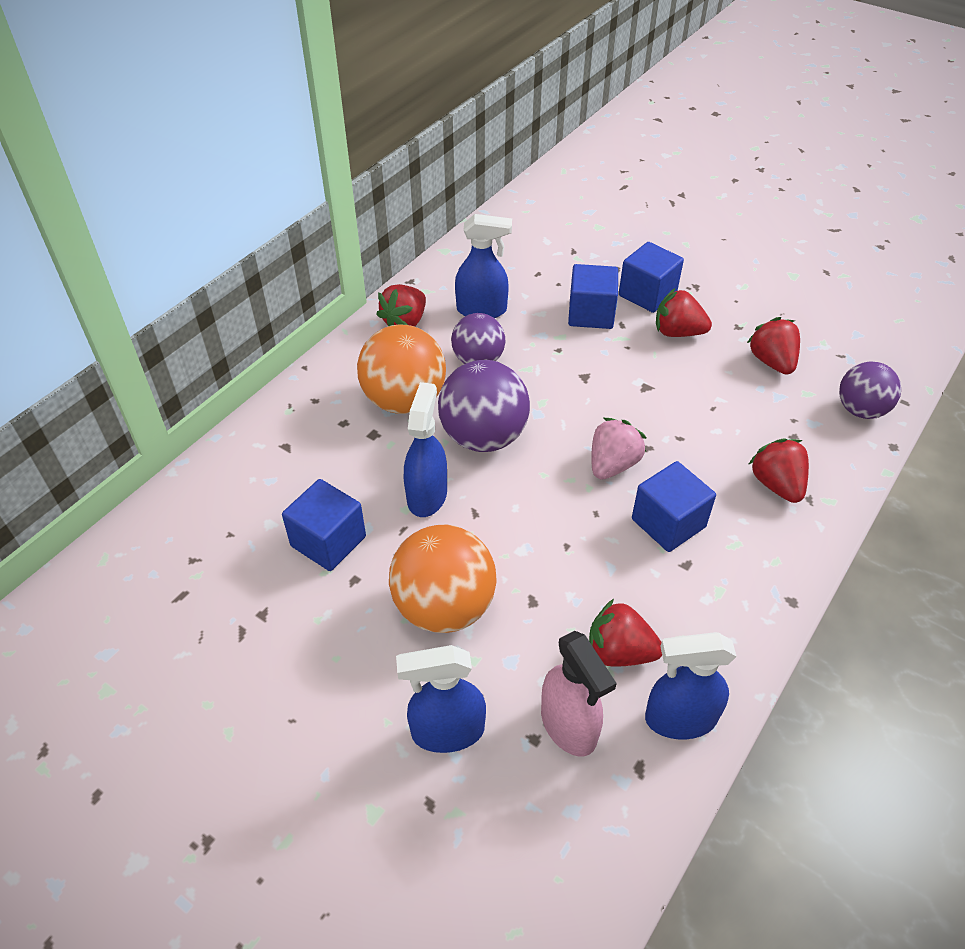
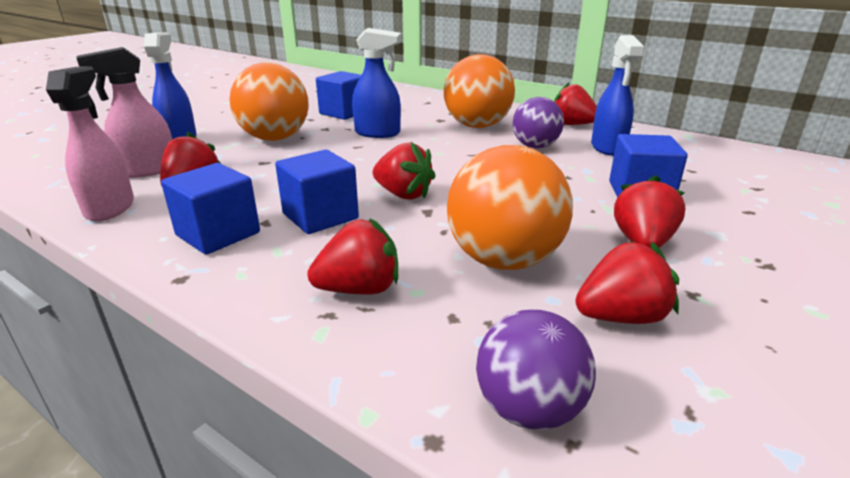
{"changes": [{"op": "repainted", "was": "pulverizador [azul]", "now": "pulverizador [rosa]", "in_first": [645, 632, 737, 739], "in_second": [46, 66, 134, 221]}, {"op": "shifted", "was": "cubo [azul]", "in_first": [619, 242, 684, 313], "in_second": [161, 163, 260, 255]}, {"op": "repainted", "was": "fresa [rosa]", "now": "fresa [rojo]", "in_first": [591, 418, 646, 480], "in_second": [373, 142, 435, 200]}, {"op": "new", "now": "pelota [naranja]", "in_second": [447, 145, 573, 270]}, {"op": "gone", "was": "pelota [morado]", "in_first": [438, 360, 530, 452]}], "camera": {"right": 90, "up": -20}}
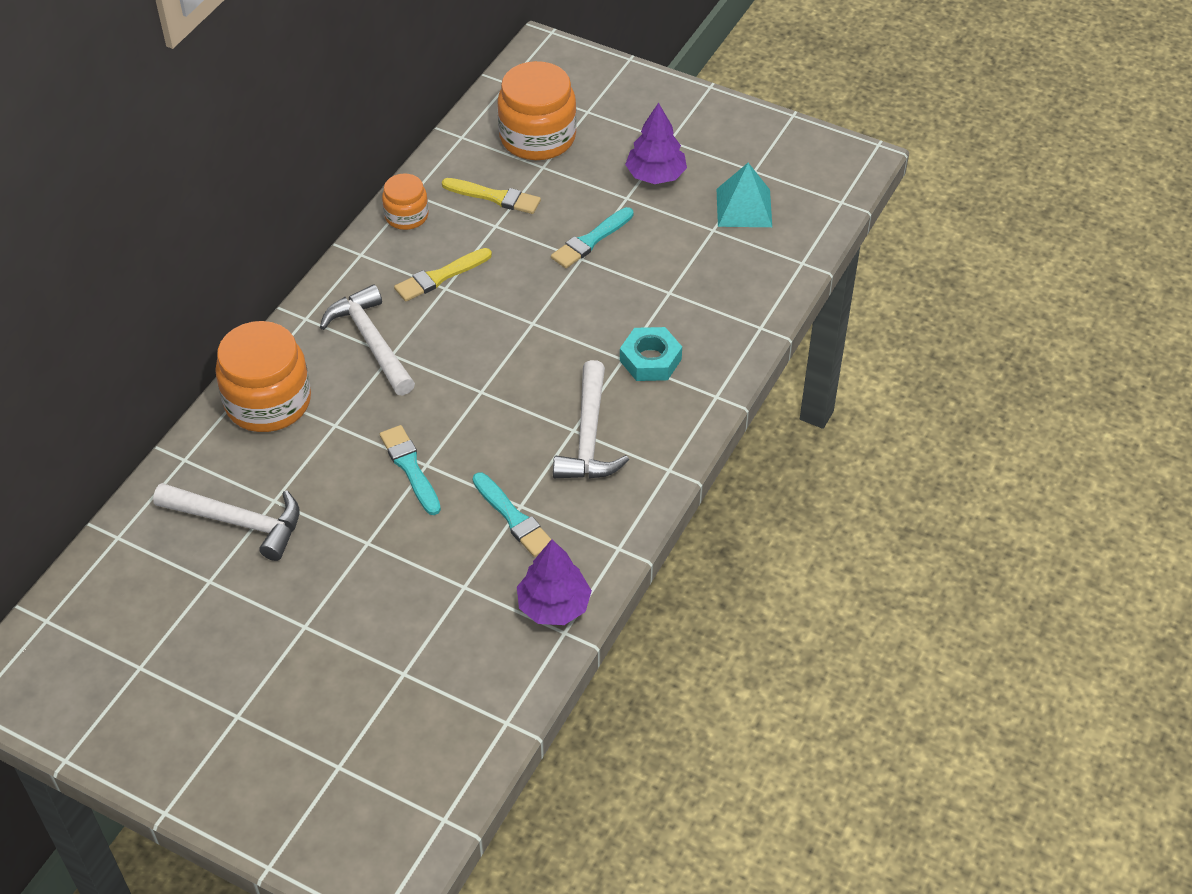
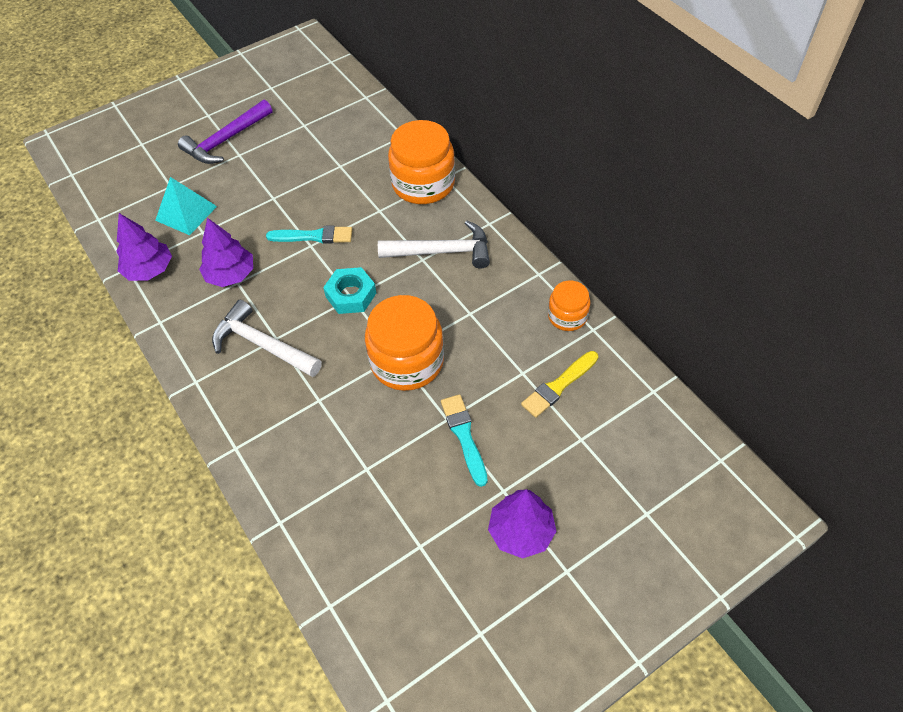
{"changes": [{"op": "shifted", "was": "pirámide [turquesa]", "in_first": [717, 163, 772, 227], "in_second": [155, 177, 217, 235]}, {"op": "new", "now": "martillo [morado]", "in_second": [178, 99, 272, 164]}, {"op": "swapped", "was": "pincel [turquesa]", "now": "árbol [morado]", "in_first": [472, 472, 551, 557], "in_second": [199, 218, 253, 287]}, {"op": "shifted", "was": "tuerca [turquesa]", "in_first": [620, 327, 682, 381], "in_second": [323, 267, 376, 314]}, {"op": "shifted", "was": "tarro [naranja]", "in_first": [497, 61, 577, 160], "in_second": [365, 295, 444, 391]}, {"op": "gone", "was": "martillo [blanco]", "in_first": [153, 483, 300, 561]}, {"op": "gone", "was": "pincel [amarillo]", "in_first": [394, 248, 492, 302]}], "camera": {"right": 120, "up": 5}}
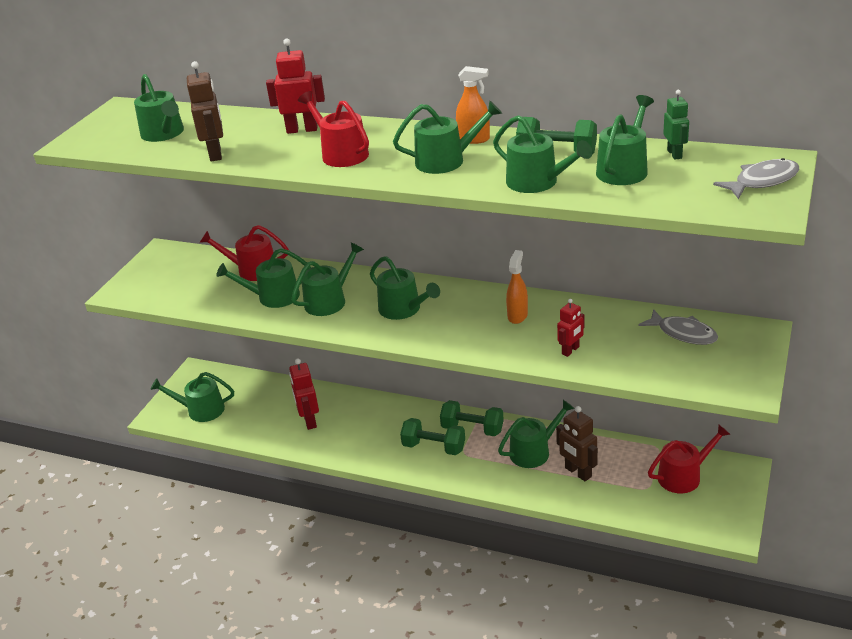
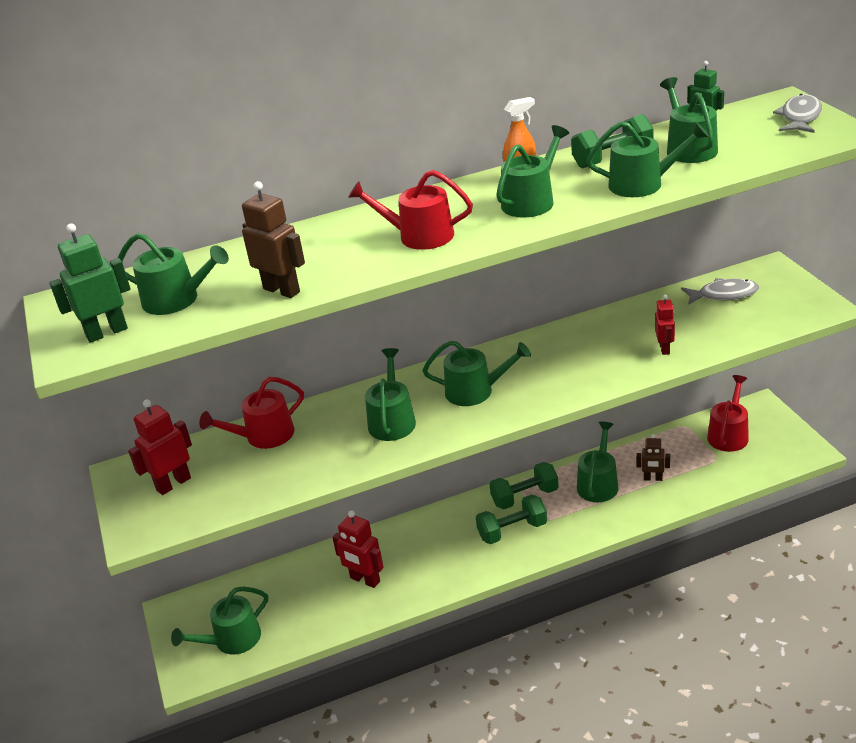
{"changes": [{"op": "new", "now": "robot [verde]", "in_second": [49, 223, 131, 343]}, {"op": "shifted", "was": "robot [rojo]", "in_first": [266, 39, 325, 134], "in_second": [128, 399, 192, 495]}, {"op": "scaled", "was": "robot [marrón]", "in_first": [556, 406, 598, 481], "in_second": [636, 434, 670, 481], "ratio": 0.65}, {"op": "gone", "was": "regadera [verde]", "in_first": [216, 248, 311, 308]}, {"op": "gone", "was": "pulverizador [naranja]", "in_first": [506, 250, 528, 324]}], "camera": {"right": -40, "up": 0}}
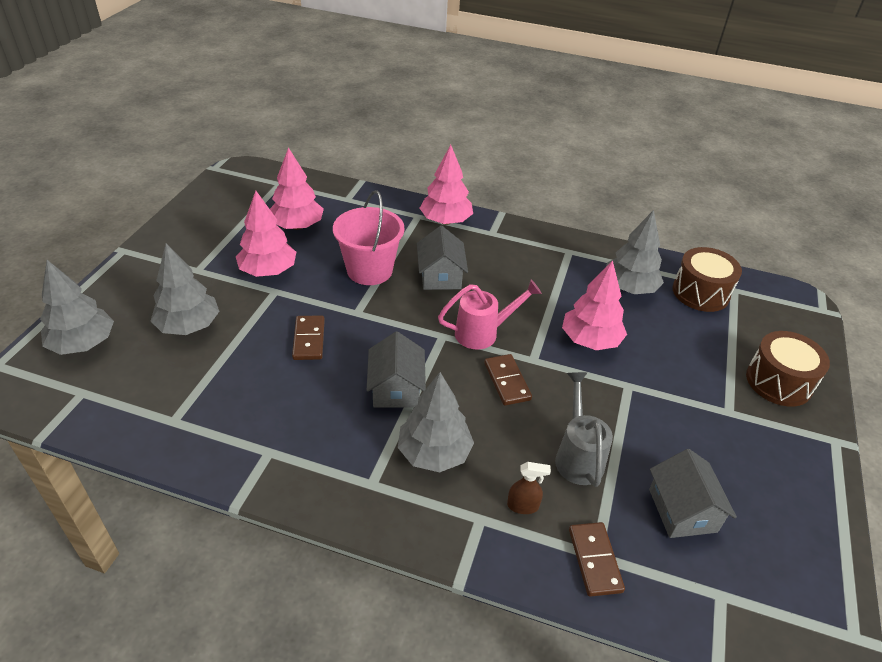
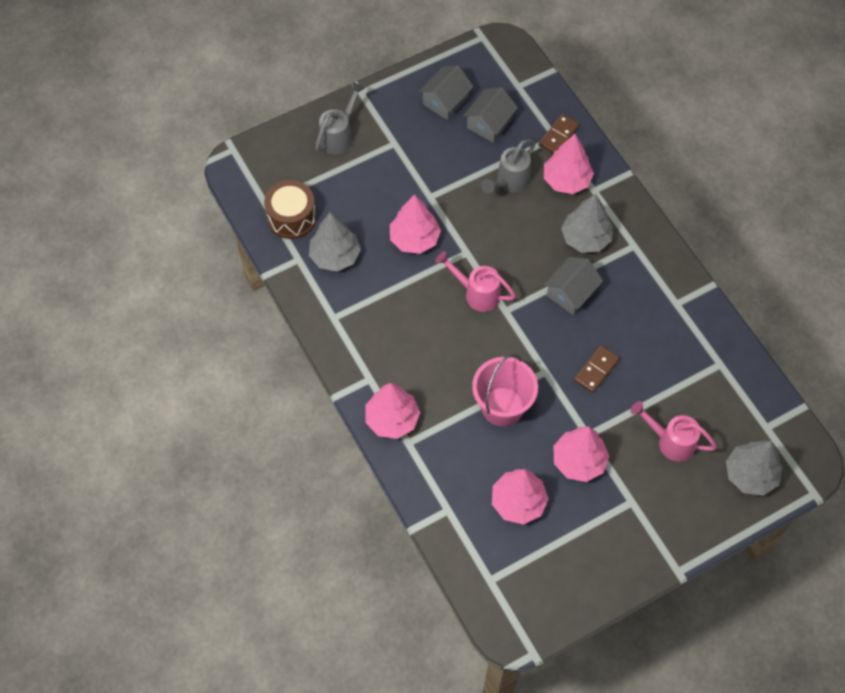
{"changes": [{"op": "swapped", "was": "tambor [marrón]", "now": "regadera [gris]", "in_first": [746, 331, 830, 407], "in_second": [315, 82, 365, 155]}, {"op": "shifted", "was": "casa [gris]", "in_first": [417, 226, 468, 290], "in_second": [418, 65, 474, 120]}, {"op": "swapped", "was": "pulverizador [marrón]", "now": "árbol [rosa]", "in_first": [507, 462, 551, 514], "in_second": [544, 134, 594, 194]}, {"op": "swapped", "was": "árbol [gris]", "now": "regadera [rosa]", "in_first": [151, 243, 219, 335], "in_second": [630, 401, 717, 462]}, {"op": "gone", "was": "ficha de dominó [marrón]", "in_first": [484, 354, 532, 406]}], "camera": {"right": -135, "up": 20}}
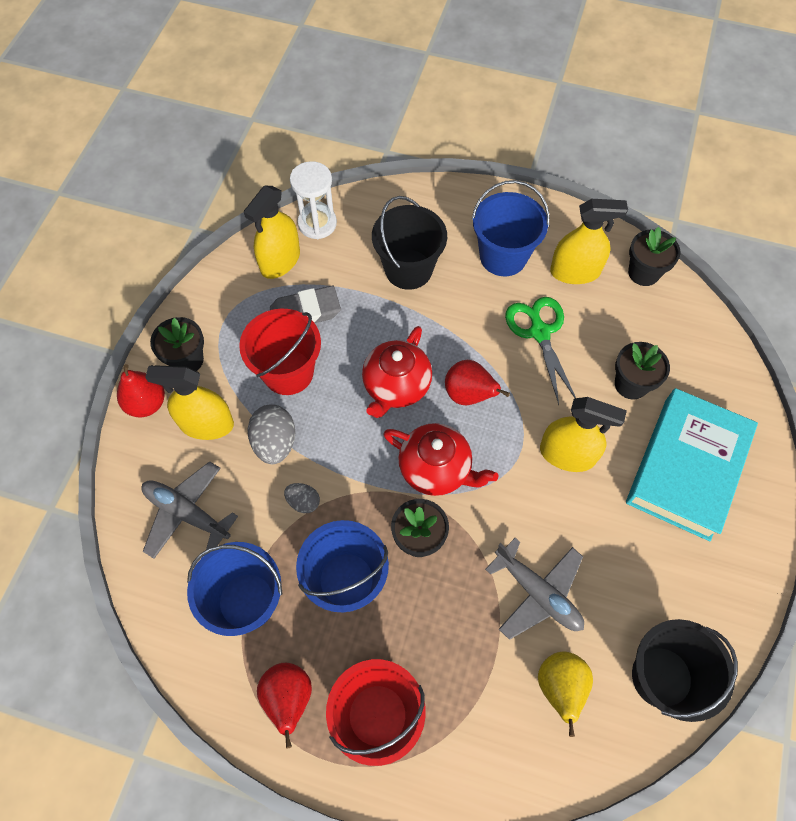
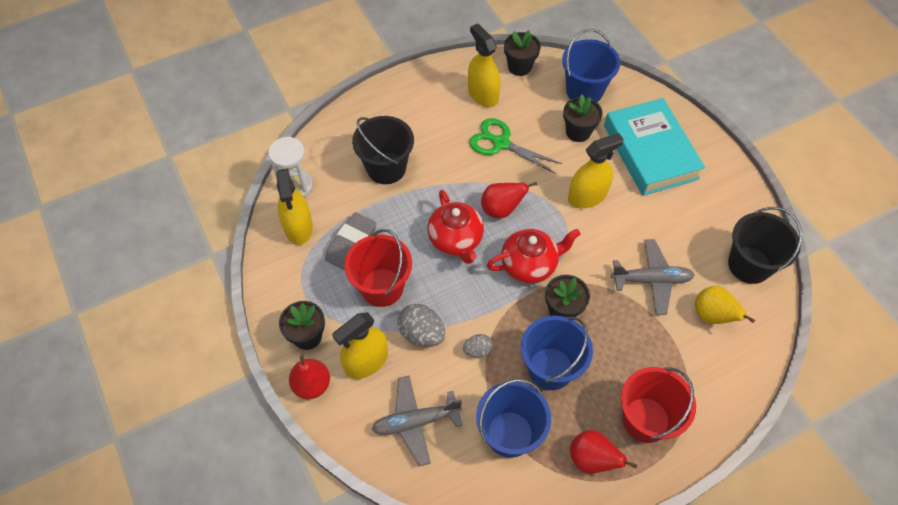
{"changes": [{"op": "rotated", "was": "pulverizador [amarillo]", "in_first": [550, 199, 628, 284], "in_second": [468, 23, 500, 107], "clockwise": -75}, {"op": "shifted", "was": "balde [azul]", "in_first": [472, 180, 550, 276], "in_second": [562, 29, 620, 102]}], "camera": {"right": -45, "up": -5}}
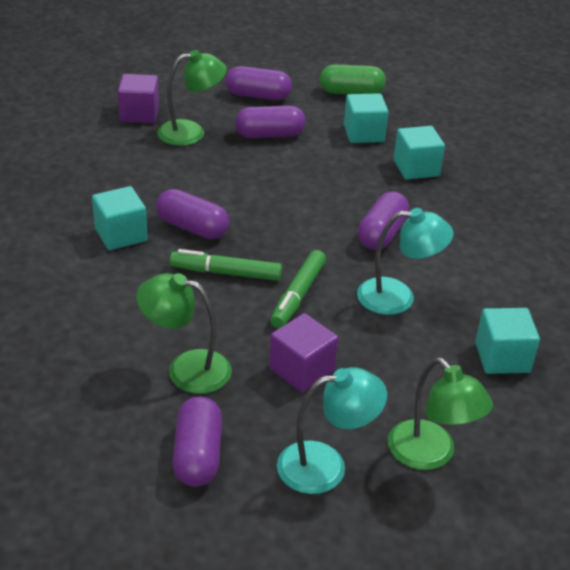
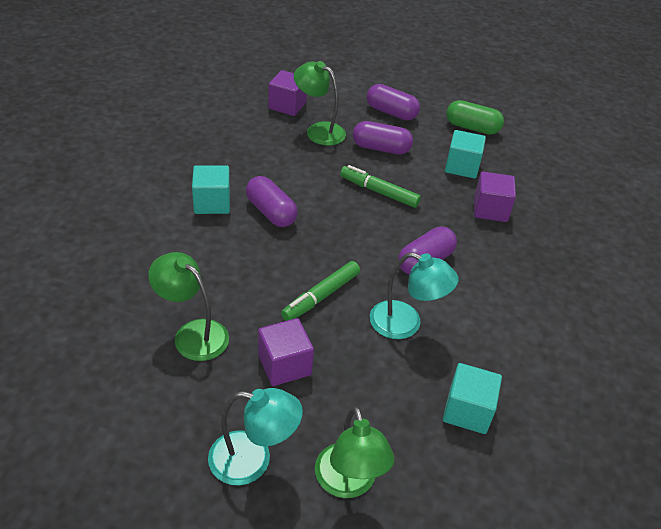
{"changes": [{"op": "rotated", "was": "lámpara [verde]", "in_first": [157, 50, 227, 146], "in_second": [294, 61, 346, 146], "clockwise": -150}, {"op": "shifted", "was": "rotulador [verde]", "in_first": [170, 249, 282, 281], "in_second": [340, 165, 421, 208]}, {"op": "repainted", "was": "cubo [turquesa]", "now": "cubo [morado]", "in_first": [394, 126, 445, 180], "in_second": [474, 172, 516, 222]}, {"op": "gone", "was": "cápsula [morado]", "in_first": [172, 396, 222, 487]}], "camera": {"right": 20, "up": 5}}
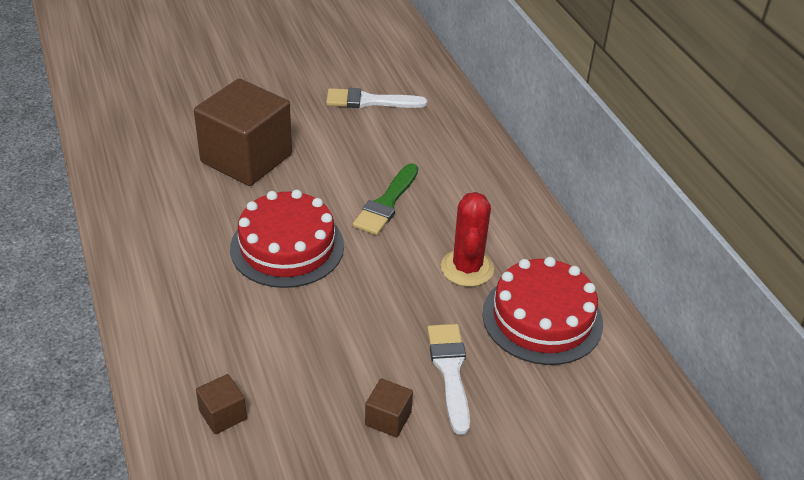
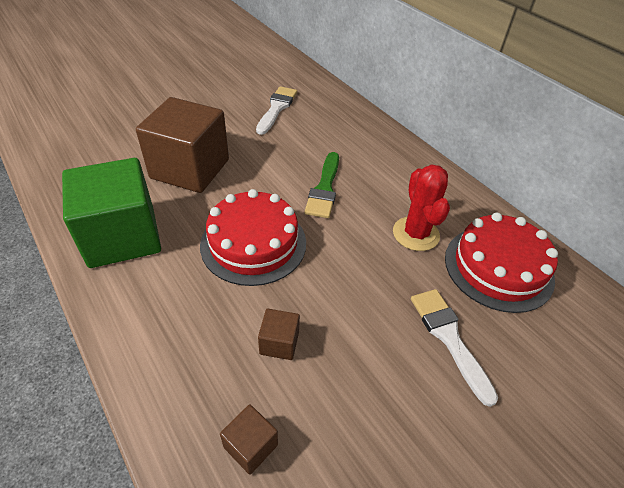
{"changes": [{"op": "new", "now": "cubo [verde]", "in_second": [62, 158, 161, 268]}, {"op": "rotated", "was": "pincel [blanco]", "in_first": [326, 88, 427, 108], "in_second": [256, 86, 297, 135], "clockwise": 120}, {"op": "shifted", "was": "cubo [marrón]", "in_first": [365, 379, 413, 437], "in_second": [258, 309, 300, 360]}], "camera": {"right": -15, "up": 5}}
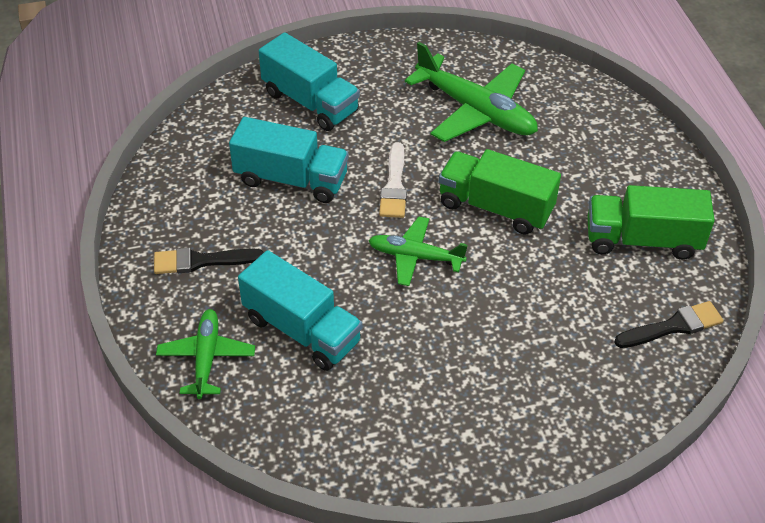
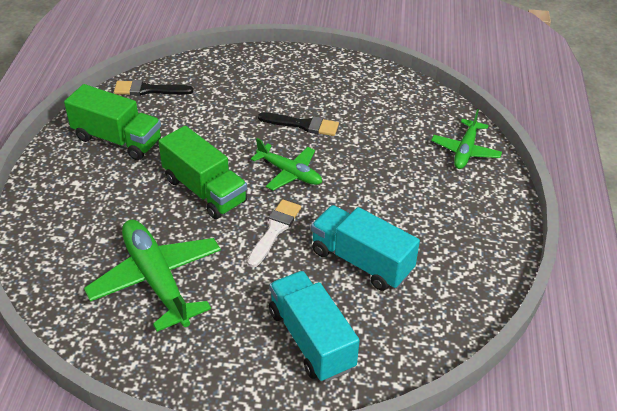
{"changes": [{"op": "shifted", "was": "pincel [negro]", "in_first": [154, 248, 264, 274], "in_second": [258, 113, 339, 136]}, {"op": "gone", "was": "camión [turquesa]", "in_first": [238, 250, 362, 371]}], "camera": {"right": -160, "up": -5}}
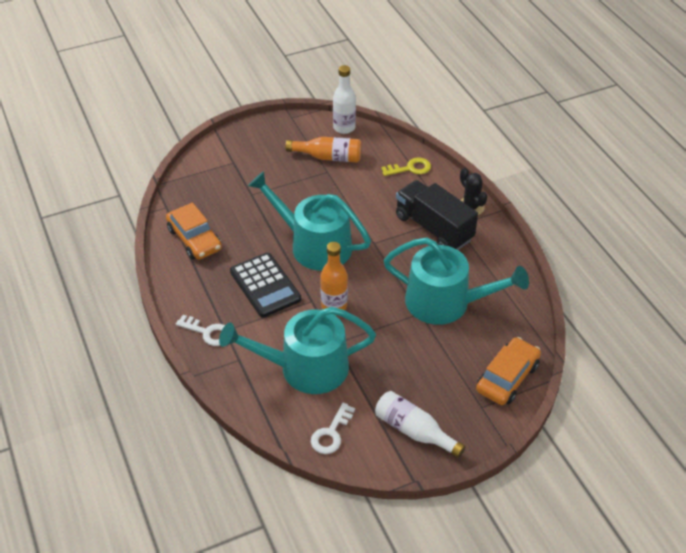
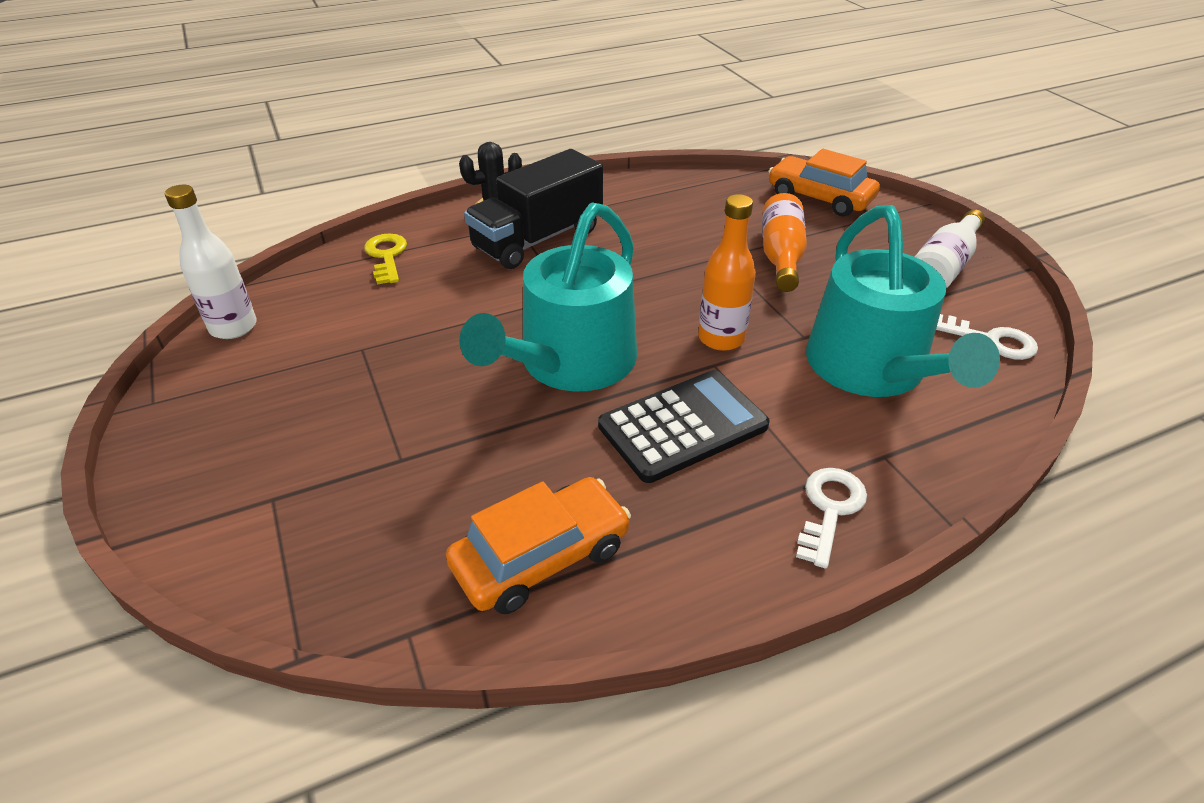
{"changes": [{"op": "shifted", "was": "botella [naranja]", "in_first": [285, 137, 362, 162], "in_second": [762, 193, 807, 292]}, {"op": "gone", "was": "regadera [turquesa]", "in_first": [383, 237, 529, 325]}], "camera": {"right": -90, "up": -5}}
